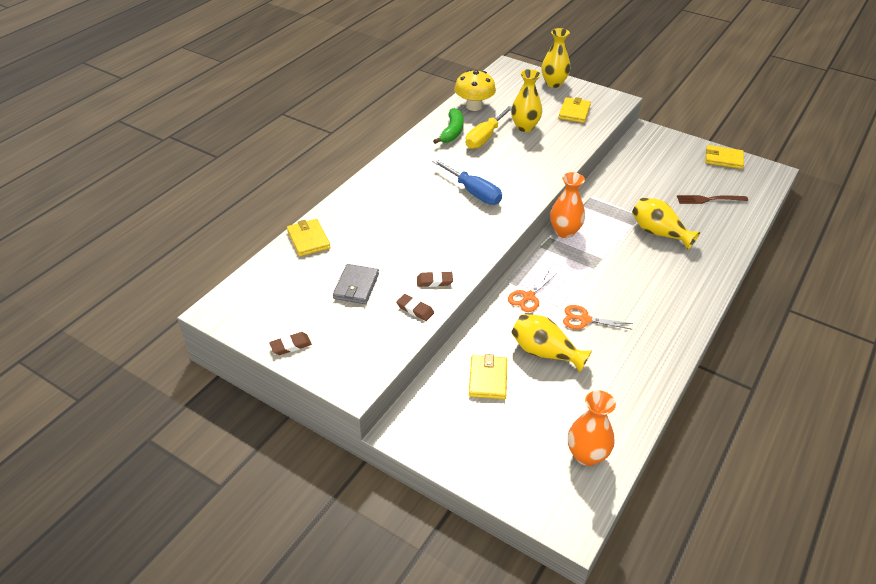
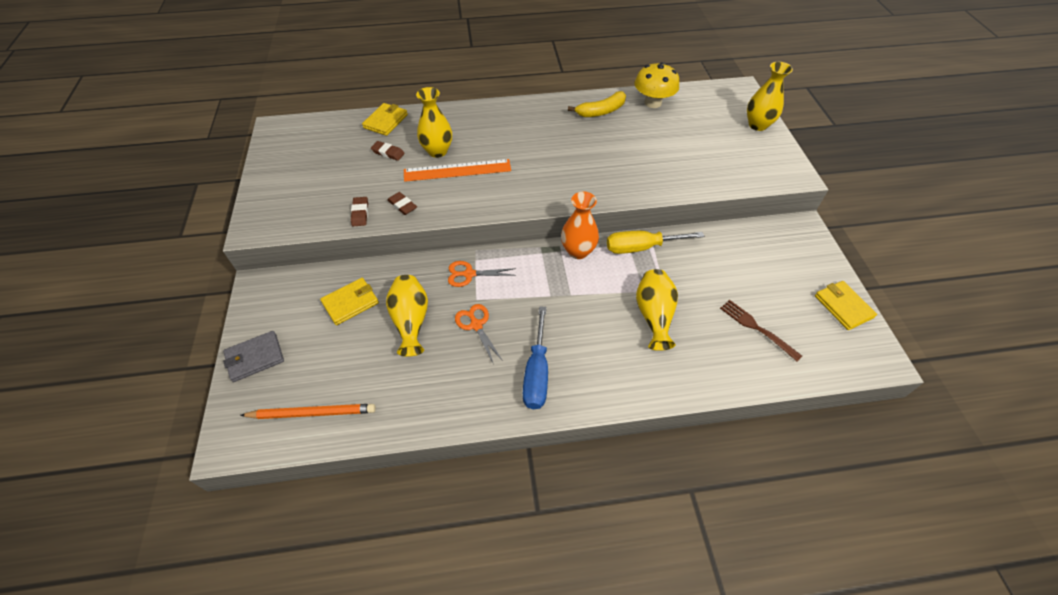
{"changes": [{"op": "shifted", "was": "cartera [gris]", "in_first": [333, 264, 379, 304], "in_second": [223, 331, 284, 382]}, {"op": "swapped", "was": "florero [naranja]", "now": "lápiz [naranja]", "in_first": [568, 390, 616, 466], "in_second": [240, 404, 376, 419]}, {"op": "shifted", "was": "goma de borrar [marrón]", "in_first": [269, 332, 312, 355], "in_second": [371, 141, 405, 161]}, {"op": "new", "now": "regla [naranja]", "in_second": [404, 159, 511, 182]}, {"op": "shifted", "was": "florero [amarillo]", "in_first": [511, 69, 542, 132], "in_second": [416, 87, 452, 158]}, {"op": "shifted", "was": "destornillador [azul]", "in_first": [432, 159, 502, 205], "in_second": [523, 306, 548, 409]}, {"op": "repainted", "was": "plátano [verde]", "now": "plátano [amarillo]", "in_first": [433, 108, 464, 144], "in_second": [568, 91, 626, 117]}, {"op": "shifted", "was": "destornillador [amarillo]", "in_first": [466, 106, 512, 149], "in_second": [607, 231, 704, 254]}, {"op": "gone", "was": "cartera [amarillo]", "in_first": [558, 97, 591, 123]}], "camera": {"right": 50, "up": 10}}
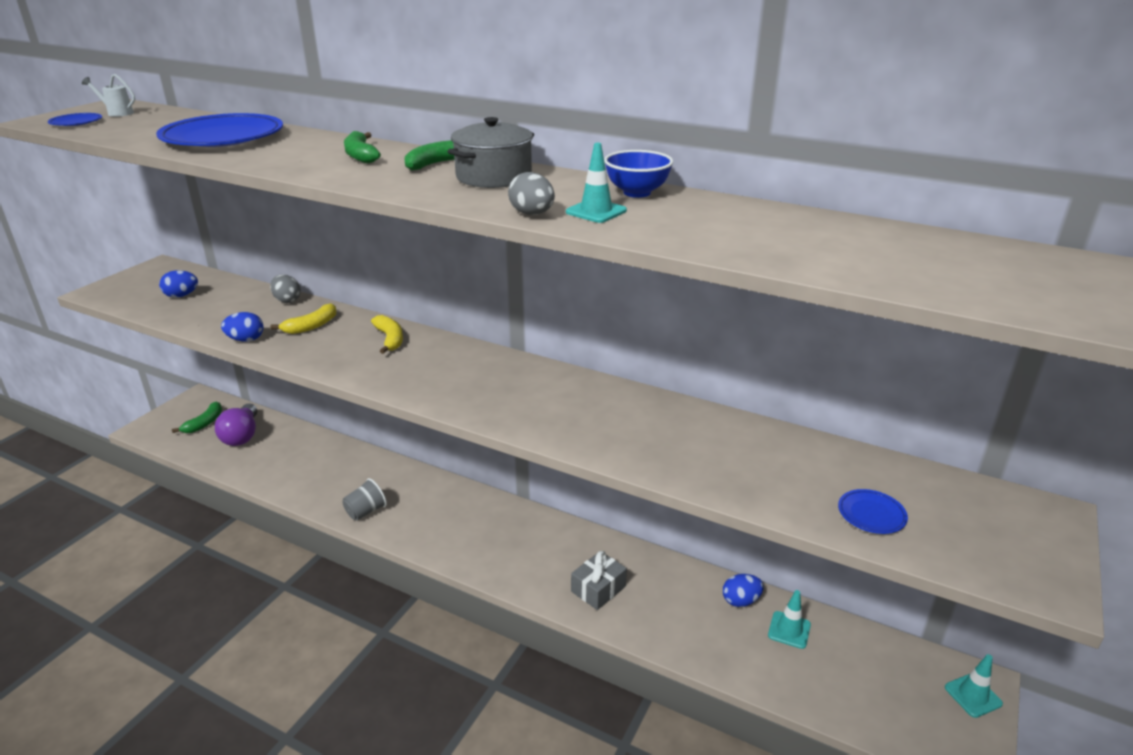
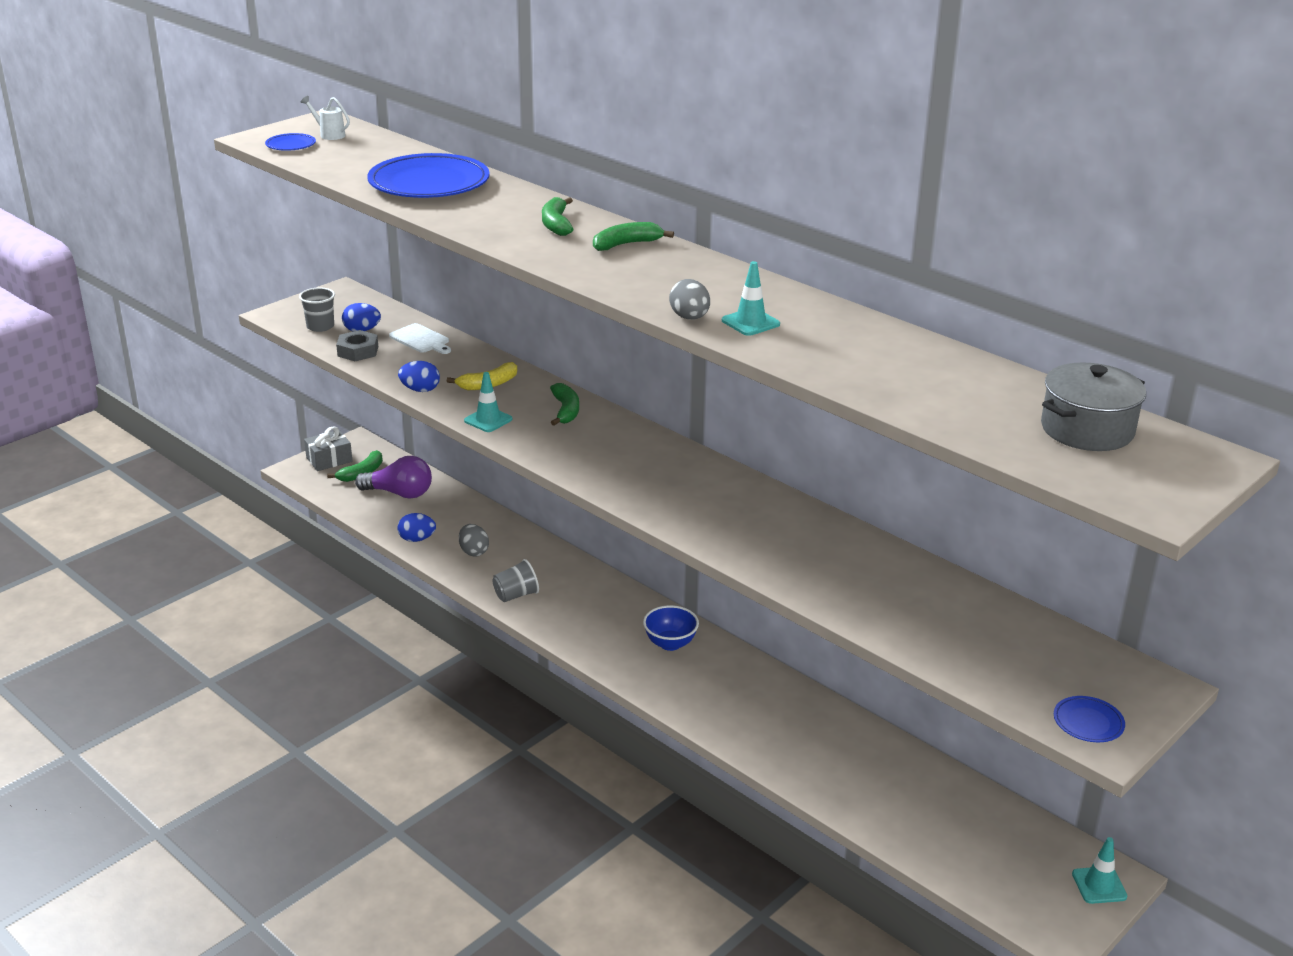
{"changes": [{"op": "new", "now": "vaso [gris]", "in_second": [299, 288, 335, 332]}, {"op": "shifted", "was": "regalo [gris]", "in_first": [571, 551, 627, 610], "in_second": [304, 426, 352, 471]}, {"op": "new", "now": "tuerca [gris]", "in_second": [336, 330, 378, 361]}, {"op": "rotated", "was": "bombilla [morado]", "in_first": [215, 403, 257, 446], "in_second": [355, 456, 432, 498], "clockwise": -90}, {"op": "new", "now": "tabla de cortar [blanco]", "in_second": [389, 323, 451, 354]}, {"op": "shifted", "was": "huevo [azul]", "in_first": [723, 574, 764, 607], "in_second": [397, 513, 436, 542]}, {"op": "shifted", "was": "huevo [gris]", "in_first": [270, 274, 301, 303], "in_second": [459, 524, 489, 557]}, {"op": "shifted", "was": "cono de tráfico [turquesa]", "in_first": [768, 590, 811, 649], "in_second": [464, 372, 513, 432]}, {"op": "repainted", "was": "plátano [amarillo]", "now": "plátano [verde]", "in_first": [371, 315, 403, 354], "in_second": [550, 383, 579, 426]}, {"op": "shifted", "was": "cuenco [azul]", "in_first": [604, 150, 673, 198], "in_second": [643, 605, 699, 651]}, {"op": "shifted", "was": "olla [gris]", "in_first": [447, 117, 534, 188], "in_second": [1041, 362, 1146, 451]}, {"op": "shifted", "was": "plato [azul]", "in_first": [838, 489, 908, 534], "in_second": [1054, 696, 1125, 742]}], "camera": {"right": 15, "up": 0}}
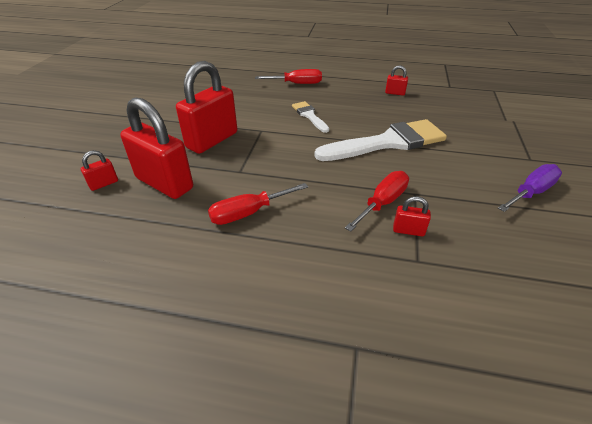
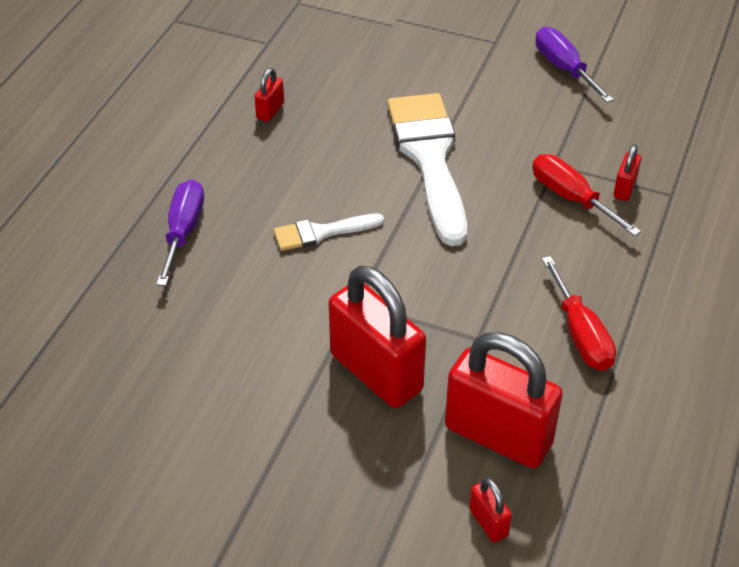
{"changes": [{"op": "repainted", "was": "destornillador [rojo]", "now": "destornillador [morado]", "in_first": [255, 69, 322, 84], "in_second": [156, 179, 204, 286]}, {"op": "rotated", "was": "candado [rojo]", "in_first": [120, 97, 193, 199], "in_second": [445, 332, 563, 468], "clockwise": 75}], "camera": {"right": -80, "up": 5}}
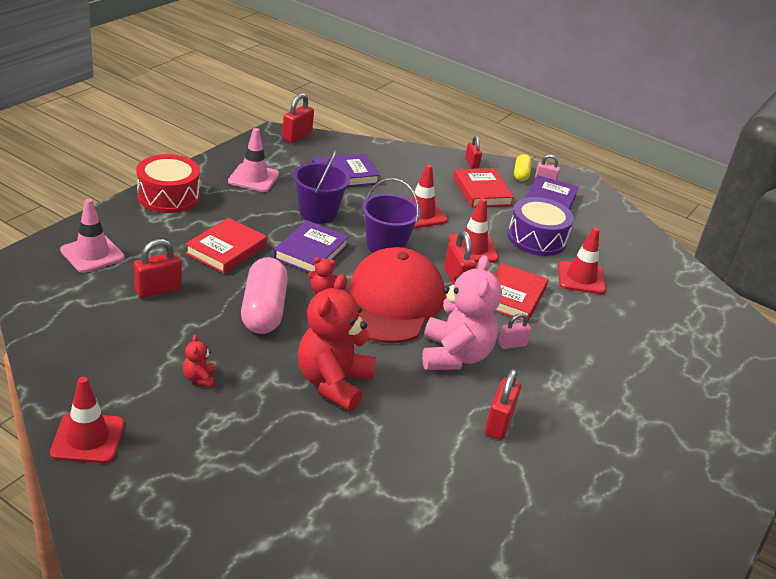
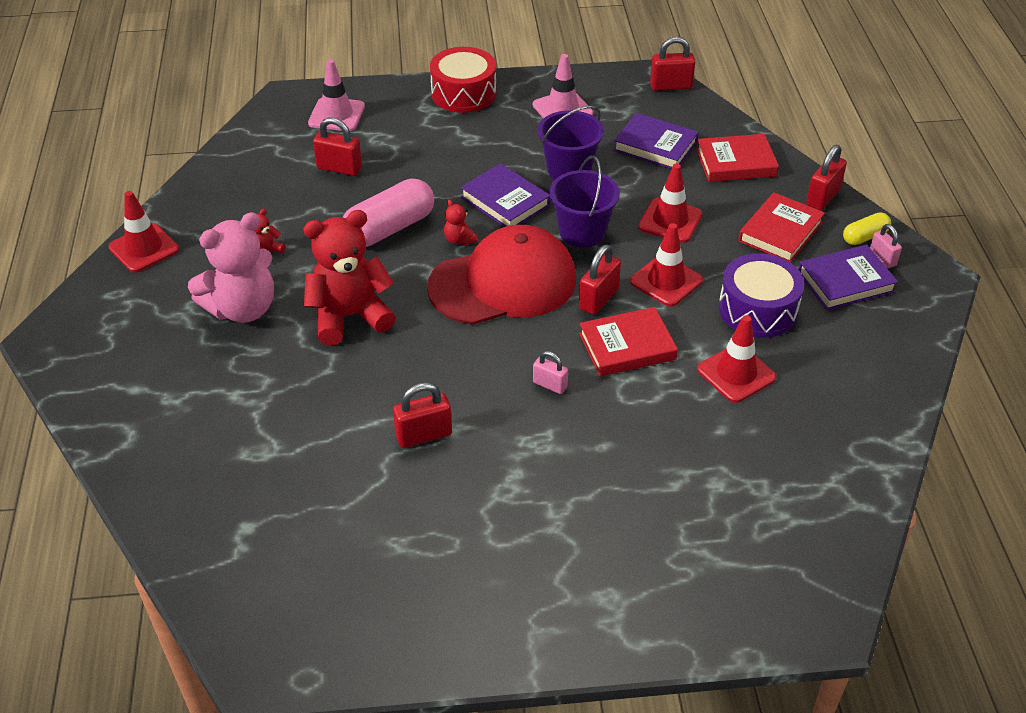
{"changes": [{"op": "shifted", "was": "osito [rosa]", "in_first": [422, 255, 502, 370], "in_second": [188, 212, 274, 323]}, {"op": "rotated", "was": "libro [morado]", "in_first": [273, 220, 349, 273], "in_second": [460, 163, 550, 227], "clockwise": 60}, {"op": "shifted", "was": "libro [rojo]", "in_first": [185, 218, 267, 274], "in_second": [696, 134, 779, 182]}, {"op": "scaled", "was": "candado [rojo]", "in_first": [465, 136, 482, 169], "in_second": [806, 145, 847, 211], "ratio": 1.55}], "camera": {"right": 55, "up": 10}}
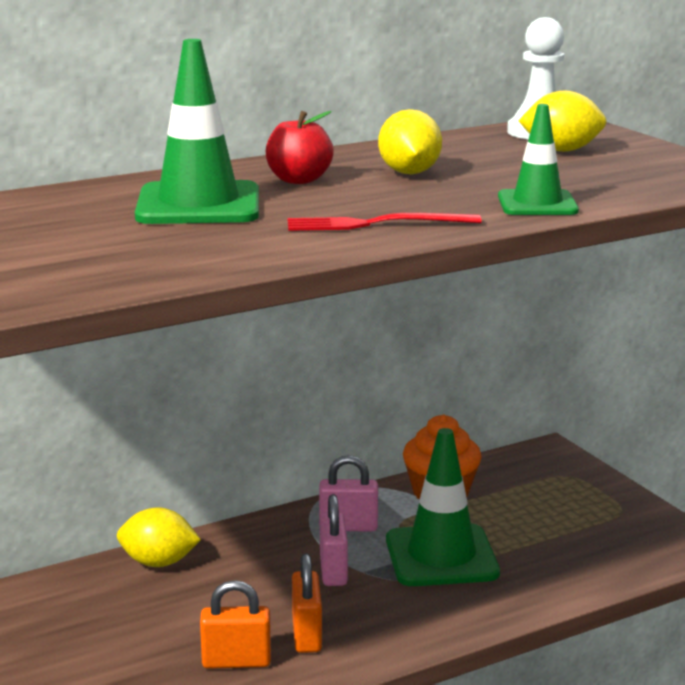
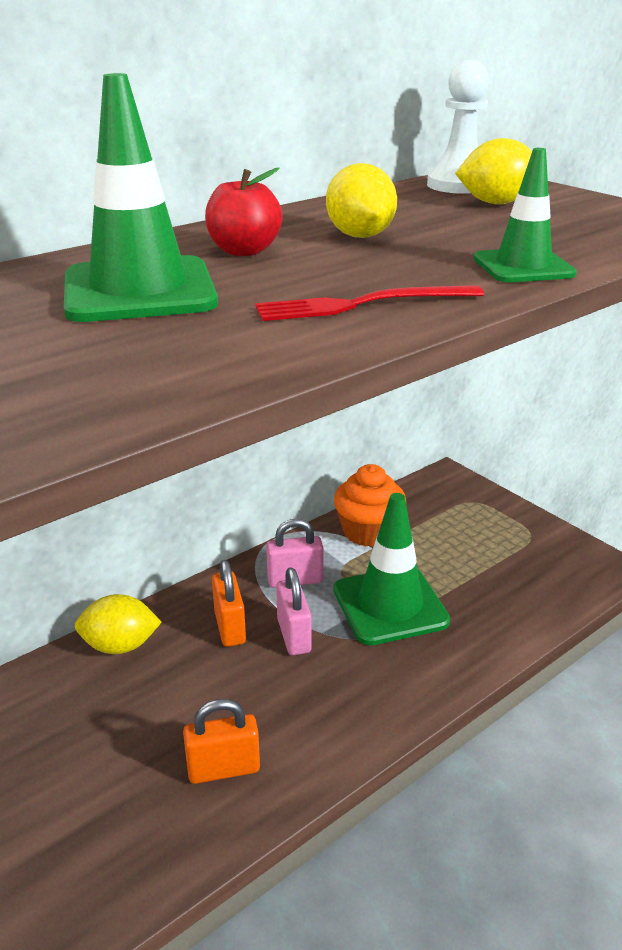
{"changes": [{"op": "shifted", "was": "candado [naranja]", "in_first": [292, 553, 322, 653], "in_second": [212, 560, 246, 647]}], "camera": {"right": -10, "up": 10}}
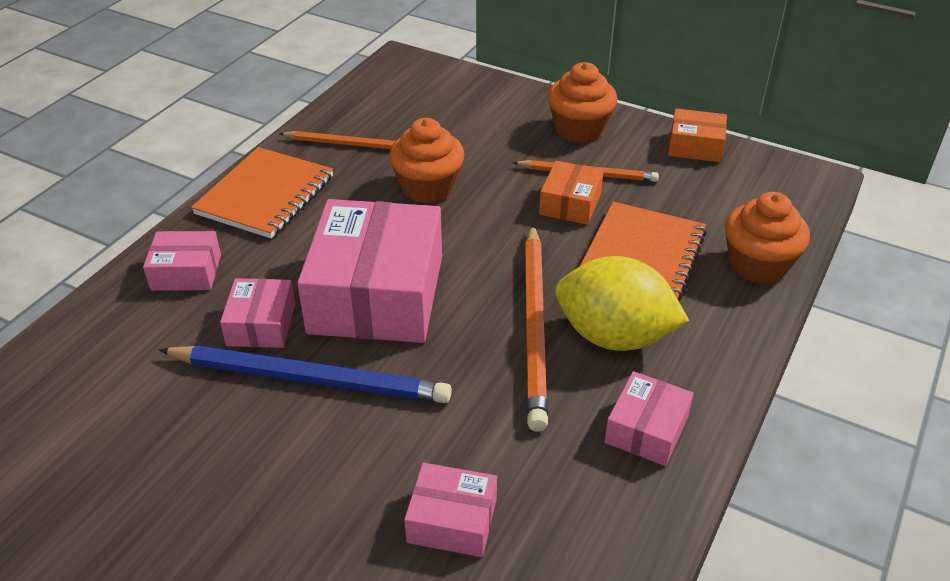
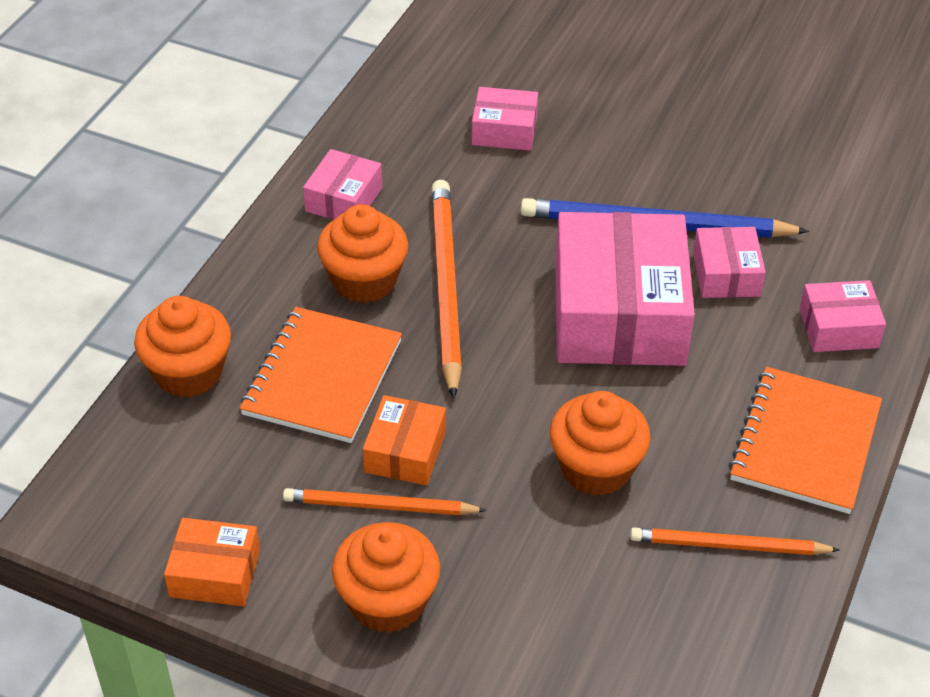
{"changes": [{"op": "swapped", "was": "limón [amarillo]", "now": "magdalena [naranja]", "in_first": [555, 256, 689, 351], "in_second": [317, 204, 408, 303]}], "camera": {"right": 175, "up": 5}}
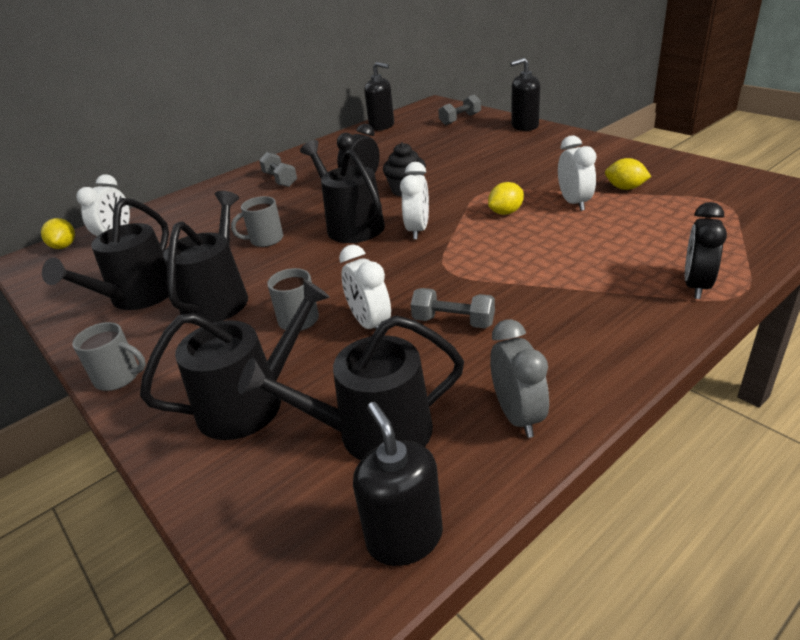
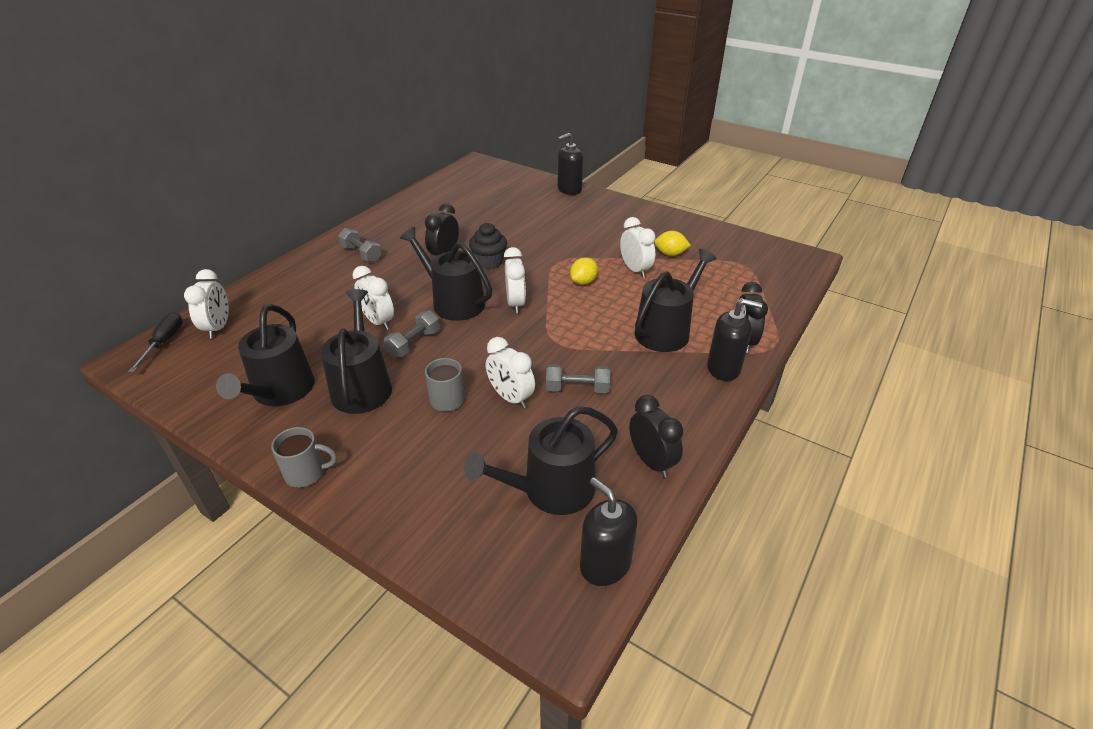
{"changes": [{"op": "swapped", "was": "limón [amarillo]", "now": "destornillador [negro]", "in_first": [41, 218, 75, 249], "in_second": [128, 313, 183, 372]}, {"op": "swapped", "was": "taza [gris]", "now": "despertador [blanco]", "in_first": [231, 196, 283, 247], "in_second": [352, 266, 394, 330]}, {"op": "shifted", "was": "mancuerna [gris]", "in_first": [438, 94, 481, 125], "in_second": [384, 310, 440, 358]}, {"op": "repainted", "was": "despertador [gris]", "now": "despertador [negro]", "in_first": [490, 319, 549, 438], "in_second": [629, 395, 683, 478]}, {"op": "shifted", "was": "regadera [negro]", "in_first": [140, 279, 330, 440], "in_second": [634, 249, 717, 352]}, {"op": "shifted", "was": "dispensador de jabón [negro]", "in_first": [364, 62, 394, 131], "in_second": [707, 299, 762, 381]}], "camera": {"right": -20, "up": 5}}
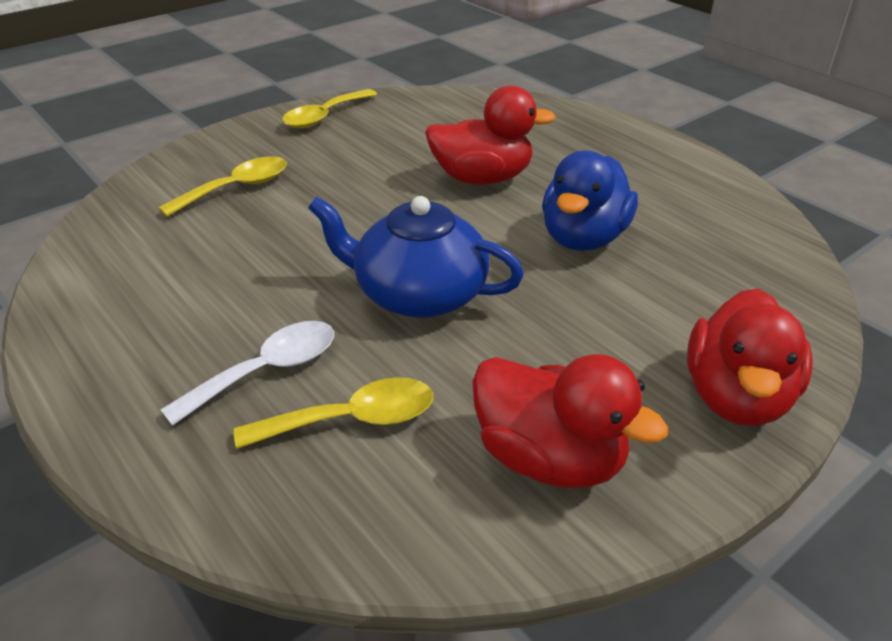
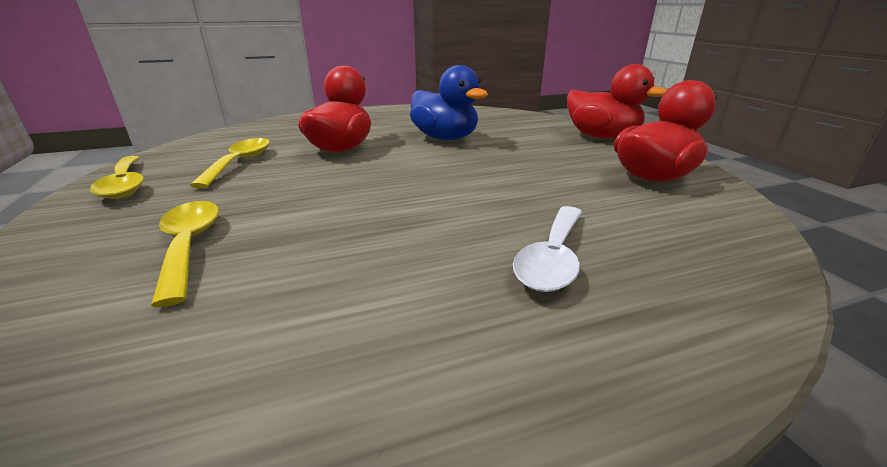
{"changes": [{"op": "shifted", "was": "cuchara [amarillo]", "in_first": [234, 377, 433, 449], "in_second": [190, 138, 270, 189]}, {"op": "rotated", "was": "cuchara [blanco]", "in_first": [161, 321, 334, 426], "in_second": [513, 206, 582, 292], "clockwise": -135}, {"op": "gone", "was": "tetera [azul]", "in_first": [308, 196, 524, 318]}], "camera": {"right": -70, "up": -10}}
